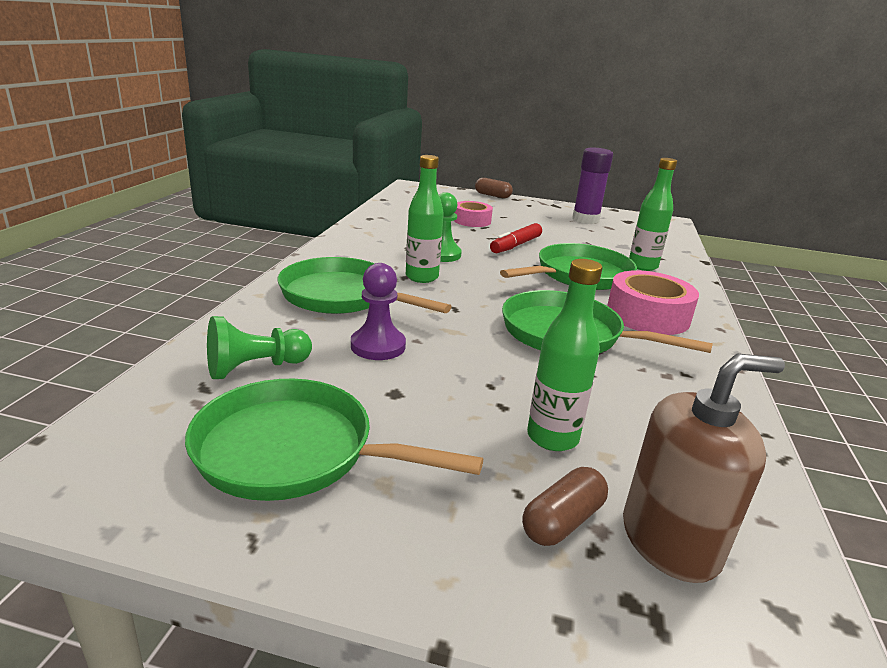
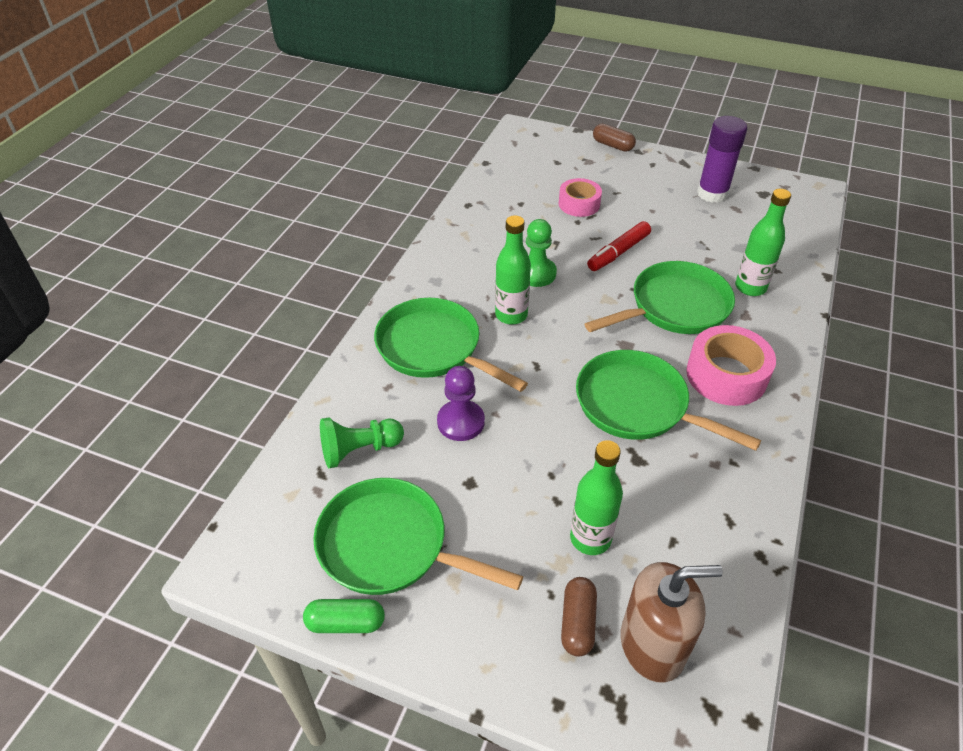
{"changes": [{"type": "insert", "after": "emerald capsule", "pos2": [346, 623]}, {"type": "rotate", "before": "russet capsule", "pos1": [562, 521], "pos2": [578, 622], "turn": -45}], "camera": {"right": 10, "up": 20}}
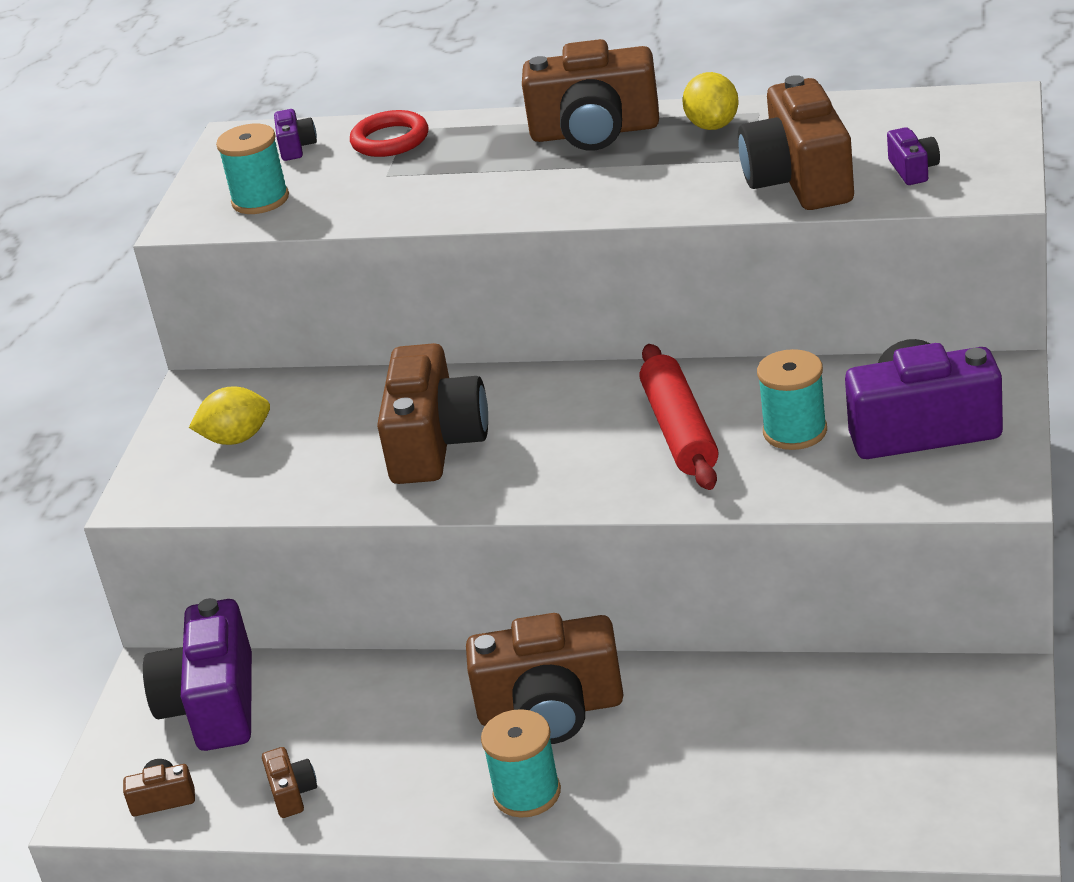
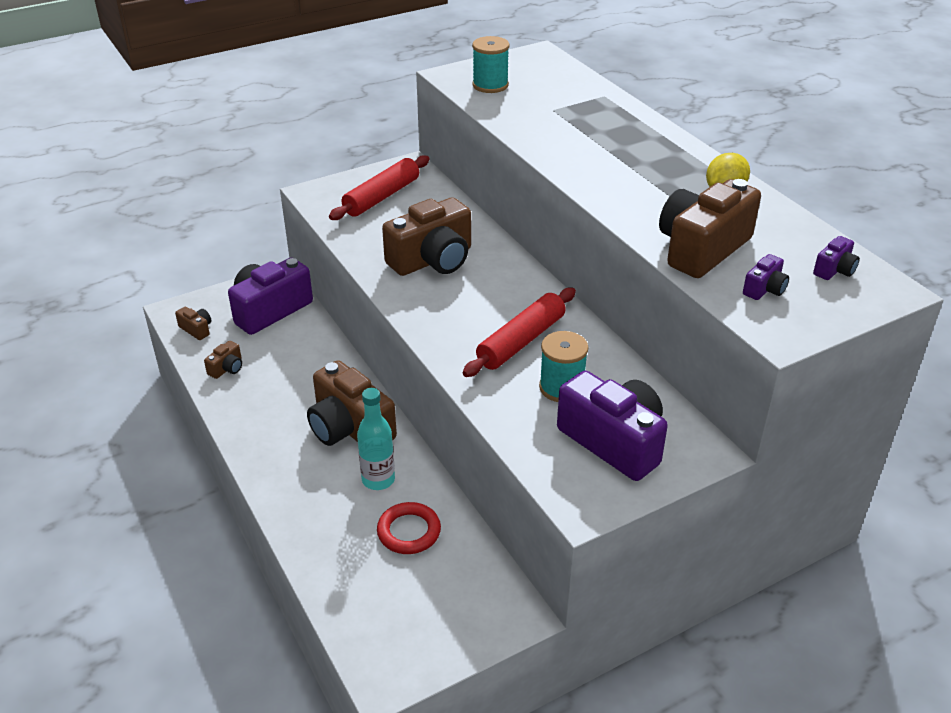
{"changes": [{"type": "replace", "before": "yellow citrus fruit", "after": "red pastry roller", "pos1": [237, 439], "pos2": [382, 197]}, {"type": "insert", "after": "turquoise drink bottle", "pos2": [378, 480]}, {"type": "move", "before": "red ring", "pos1": [390, 140], "pos2": [409, 531]}, {"type": "move", "before": "violet camera", "pos1": [296, 147], "pos2": [834, 270]}, {"type": "delete", "before": "turquoise spool", "pos1": [527, 793]}, {"type": "delete", "before": "russet camera", "pos1": [595, 132]}], "camera": {"right": 45, "up": 5}}
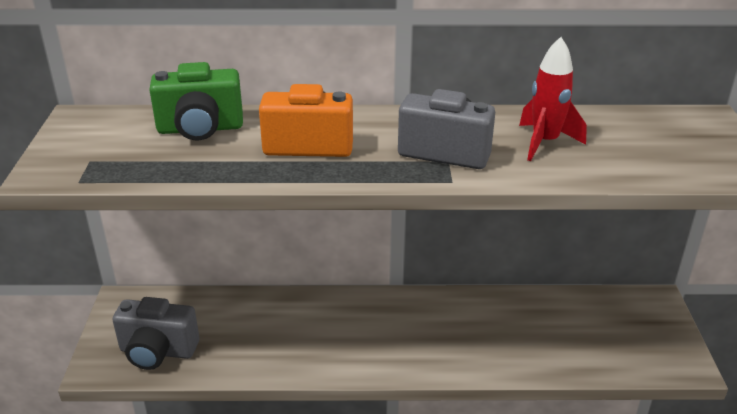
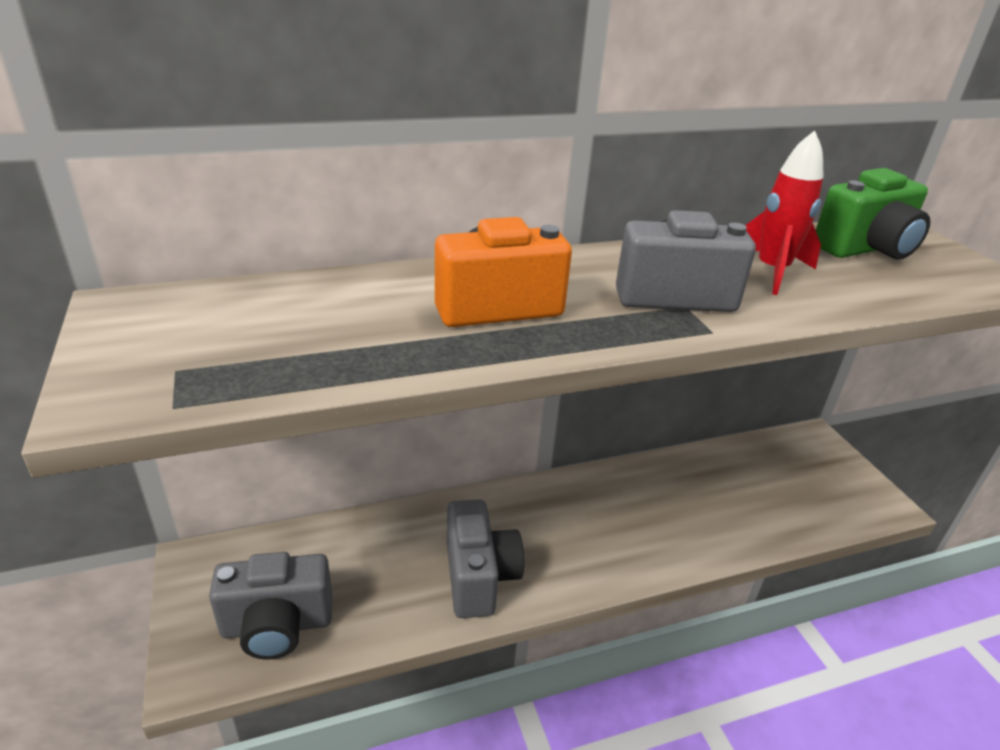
{"changes": [{"type": "insert", "after": "gray camera", "pos2": [479, 577]}, {"type": "move", "before": "emerald camera", "pos1": [200, 129], "pos2": [866, 249]}], "camera": {"right": -20, "up": 0}}
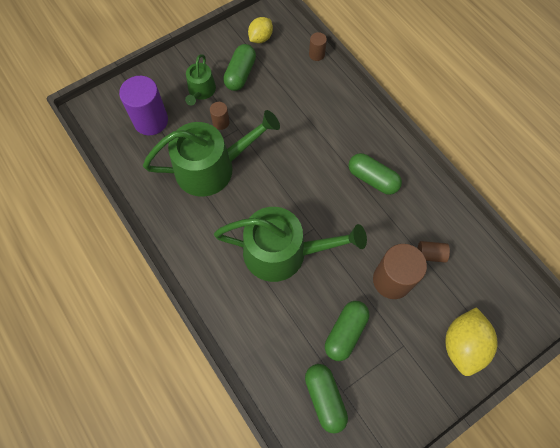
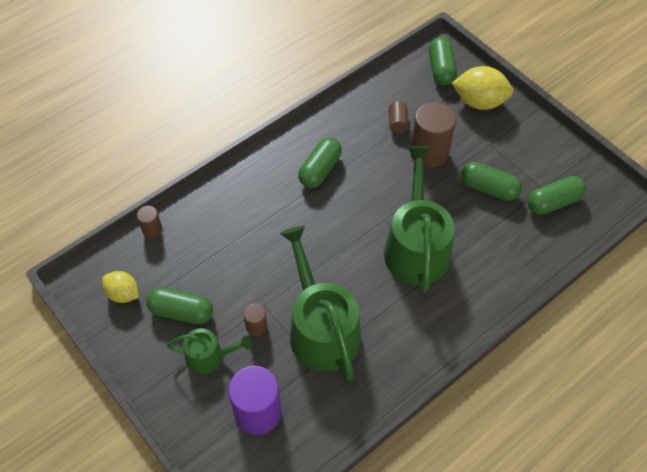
{"changes": [{"type": "insert", "after": "emerald capsule", "pos2": [441, 69]}], "camera": {"right": -95, "up": -10}}
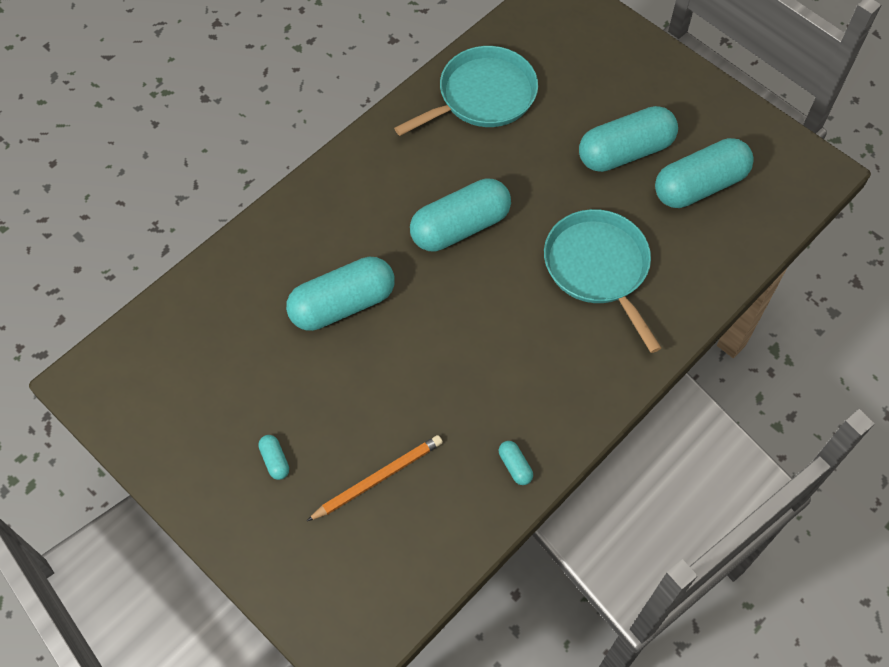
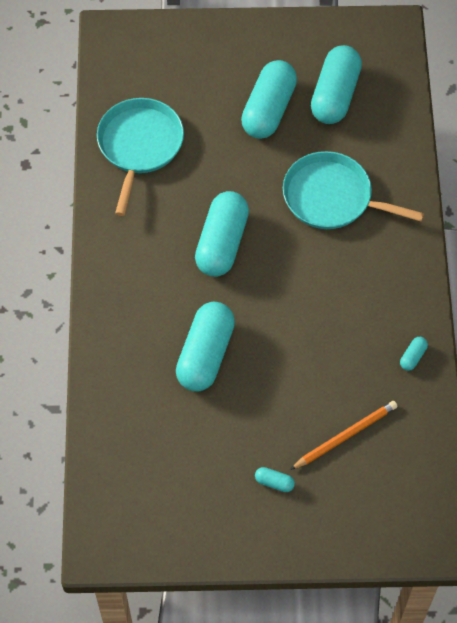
{"changes": [{"type": "rotate", "before": "orange-coloured pencil", "pos1": [378, 478], "pos2": [345, 436], "turn": 45}, {"type": "rotate", "before": "turquoise capsule", "pos1": [515, 466], "pos2": [413, 357], "turn": -75}], "camera": {"right": -45, "up": 0}}
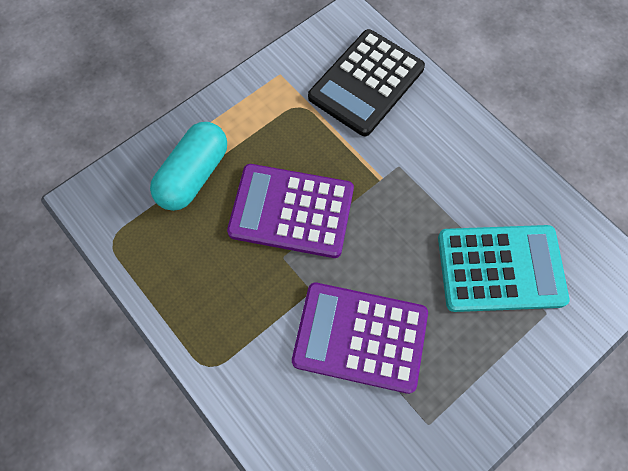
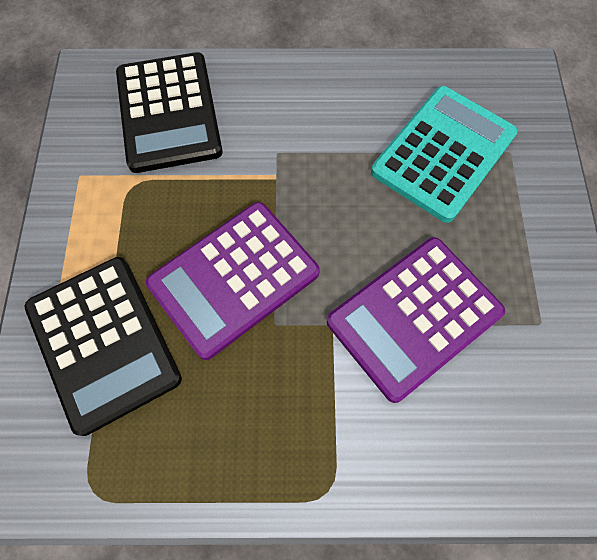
{"changes": [{"type": "replace", "before": "turquoise capsule", "after": "ebony pocket calculator", "pos1": [194, 175], "pos2": [103, 343]}], "camera": {"right": -50, "up": 0}}
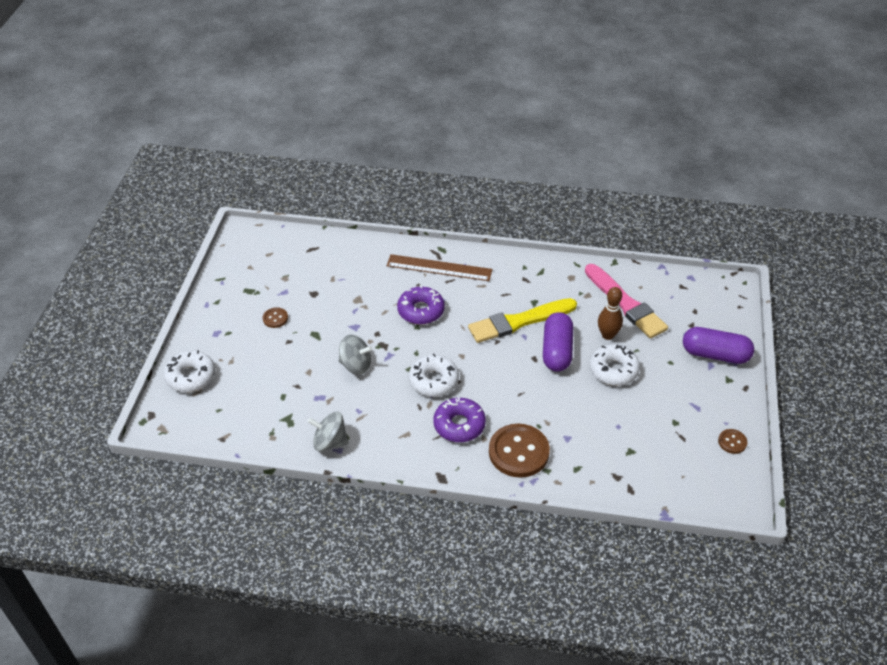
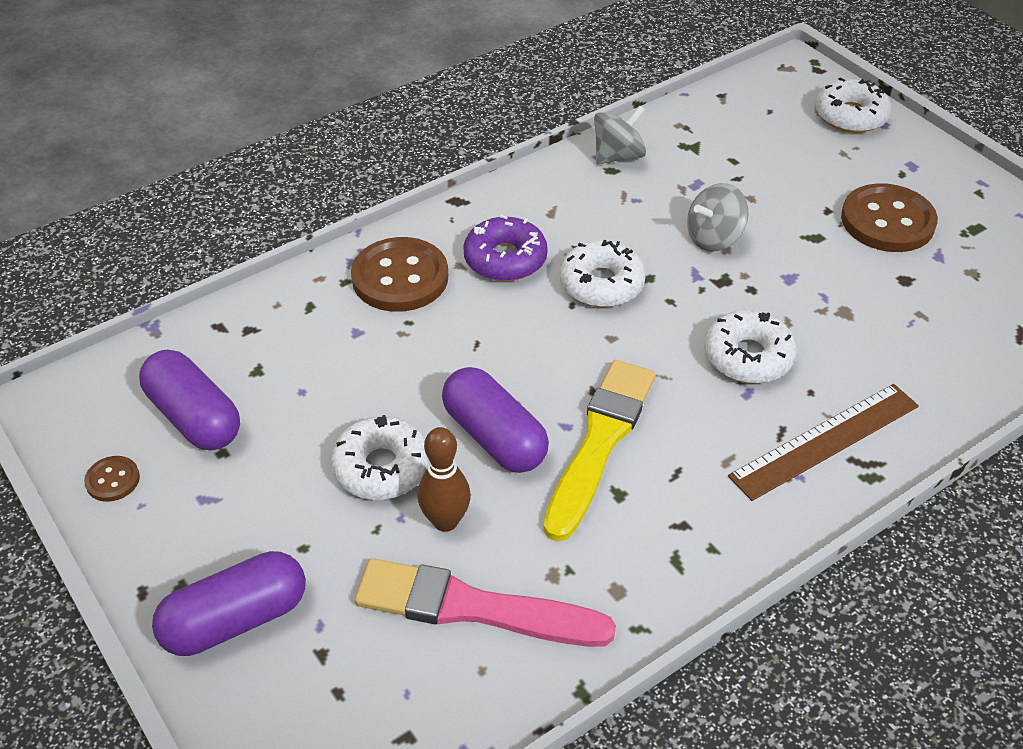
{"changes": [{"type": "insert", "after": "violet capsule", "pos2": [194, 417]}, {"type": "recolor", "before": "violet doughnut", "after": "snow-white doughnut", "pos1": [421, 311], "pos2": [748, 357]}, {"type": "resize", "before": "russet sewing button", "pos1": [275, 318], "pos2": [887, 221], "scale": 2.14}], "camera": {"right": 135, "up": 0}}
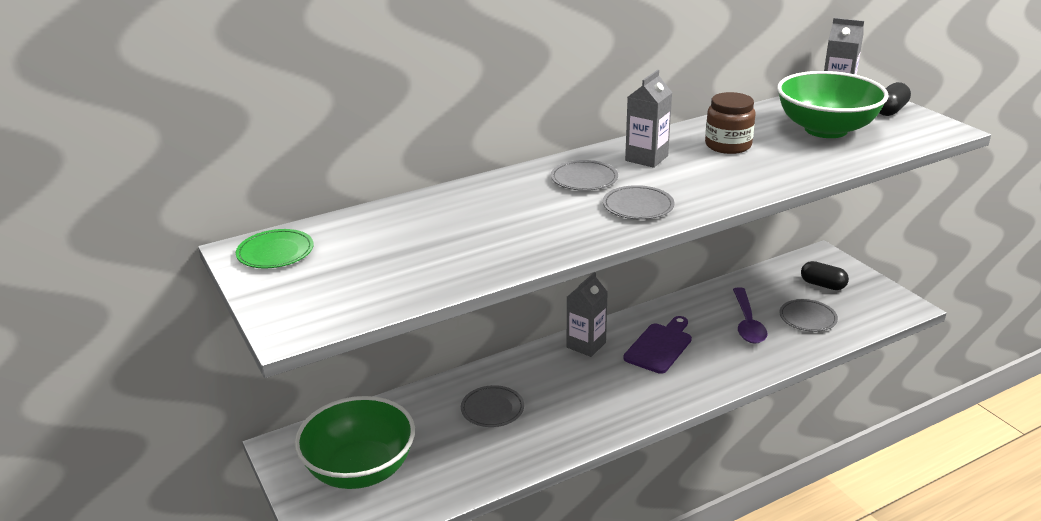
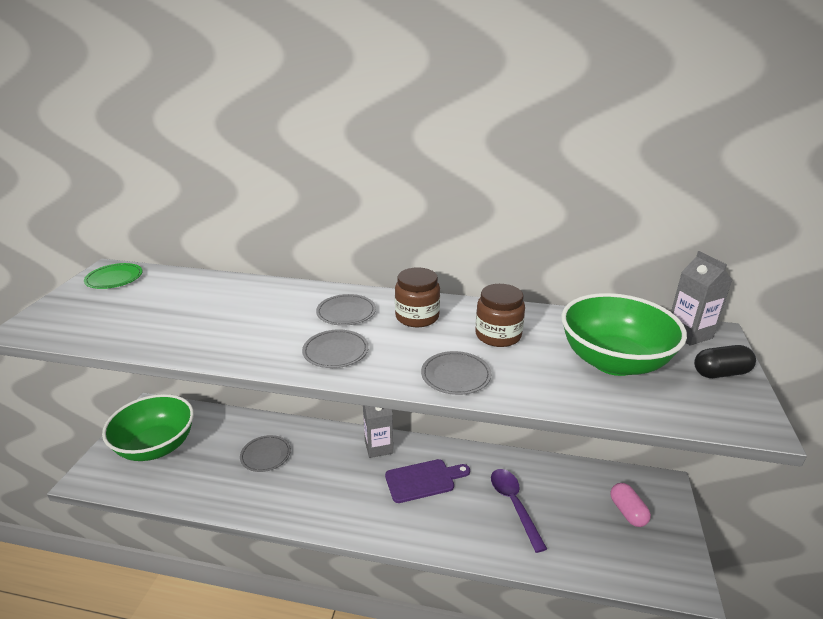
{"changes": [{"type": "replace", "before": "gray carton", "after": "russet jar", "pos1": [646, 158], "pos2": [417, 317]}, {"type": "move", "before": "gray dinner plate", "pos1": [807, 318], "pos2": [455, 375]}, {"type": "rotate", "before": "violet spoon", "pos1": [747, 323], "pos2": [514, 505], "turn": 120}, {"type": "recolor", "before": "ebony capsule", "after": "rosy capsule", "pos1": [822, 285], "pos2": [627, 512]}], "camera": {"right": 40, "up": 0}}
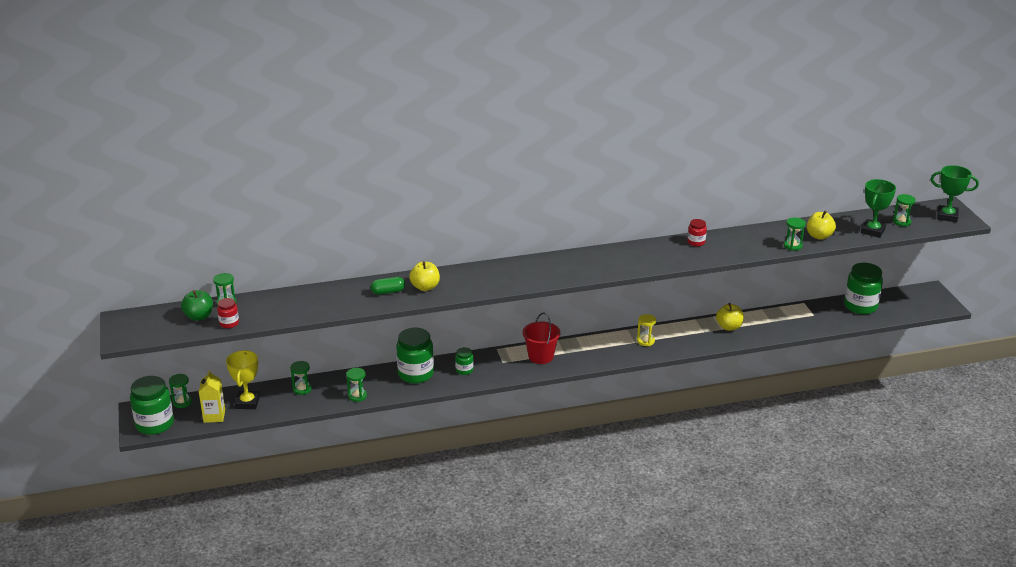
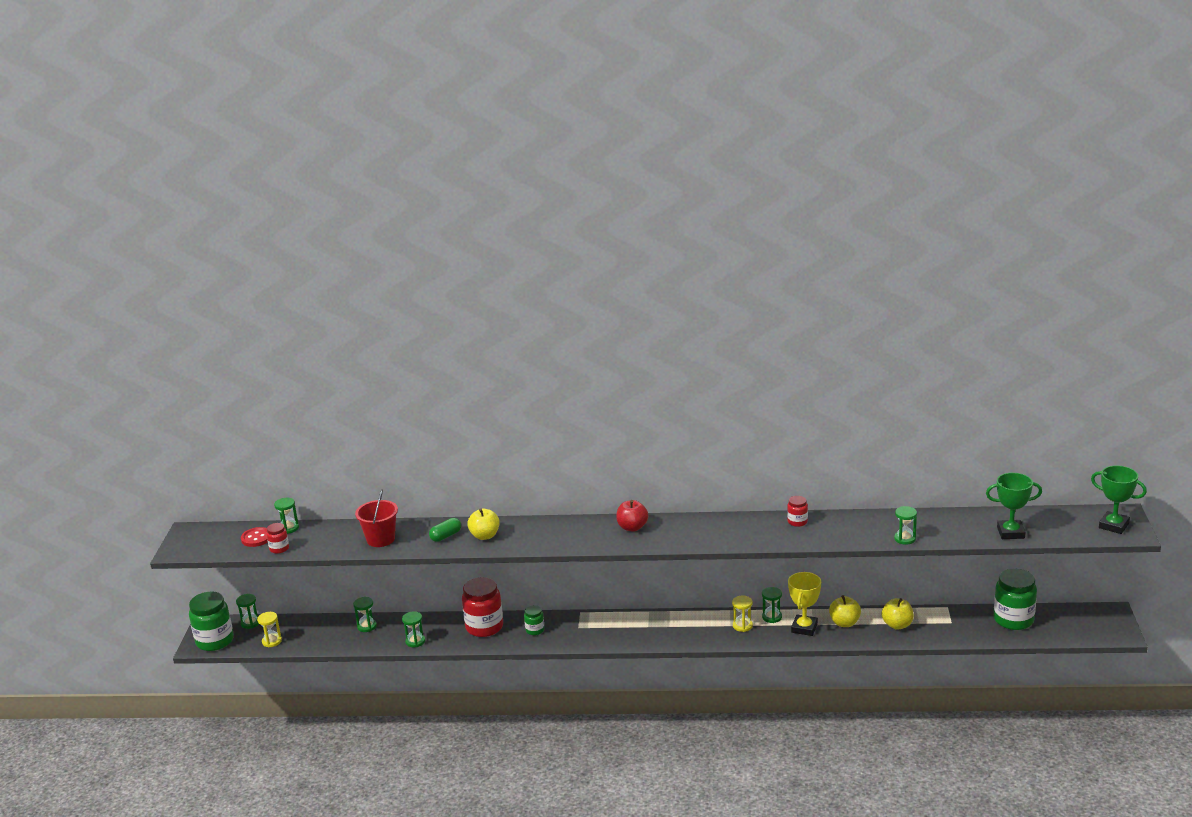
{"changes": [{"type": "replace", "before": "emerald apple", "after": "red sewing button", "pos1": [199, 316], "pos2": [256, 538]}, {"type": "replace", "before": "yellow carton", "after": "yellow sand timer", "pos1": [214, 416], "pos2": [272, 641]}, {"type": "move", "before": "red sand bucket", "pos1": [541, 356], "pos2": [380, 539]}, {"type": "rotate", "before": "emerald capsule", "pos1": [388, 292], "pos2": [446, 536], "turn": -45}, {"type": "recolor", "before": "emerald jar", "after": "red jar", "pos1": [415, 374], "pos2": [484, 627]}, {"type": "insert", "after": "red apple", "pos2": [632, 527]}, {"type": "move", "before": "emerald sand timer", "pos1": [901, 222], "pos2": [772, 617]}, {"type": "move", "before": "yellow trophy", "pos1": [247, 403], "pos2": [804, 628]}, {"type": "move", "before": "yellow apple", "pos1": [819, 236], "pos2": [897, 625]}, {"type": "rotate", "before": "emerald trophy", "pos1": [872, 231], "pos2": [1010, 532], "turn": 45}], "camera": {"right": 20, "up": -5}}
